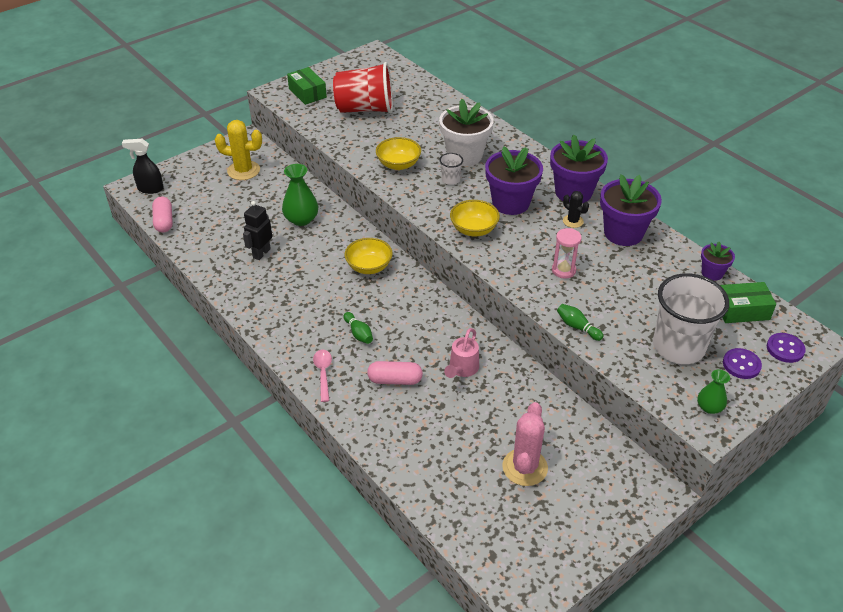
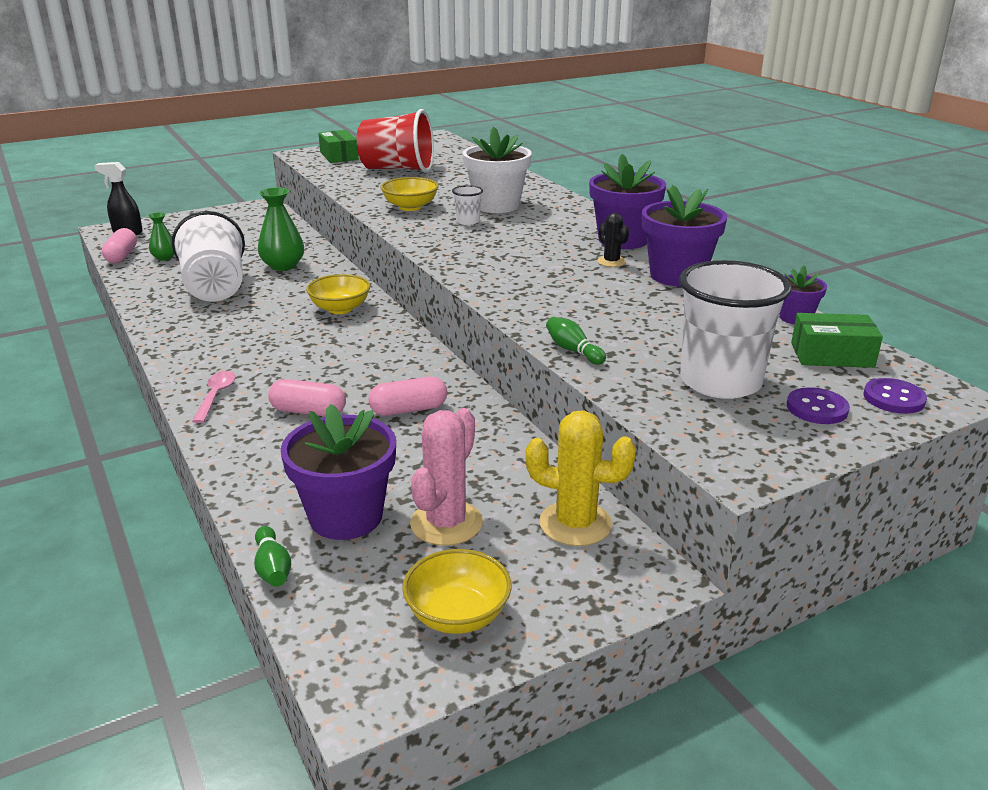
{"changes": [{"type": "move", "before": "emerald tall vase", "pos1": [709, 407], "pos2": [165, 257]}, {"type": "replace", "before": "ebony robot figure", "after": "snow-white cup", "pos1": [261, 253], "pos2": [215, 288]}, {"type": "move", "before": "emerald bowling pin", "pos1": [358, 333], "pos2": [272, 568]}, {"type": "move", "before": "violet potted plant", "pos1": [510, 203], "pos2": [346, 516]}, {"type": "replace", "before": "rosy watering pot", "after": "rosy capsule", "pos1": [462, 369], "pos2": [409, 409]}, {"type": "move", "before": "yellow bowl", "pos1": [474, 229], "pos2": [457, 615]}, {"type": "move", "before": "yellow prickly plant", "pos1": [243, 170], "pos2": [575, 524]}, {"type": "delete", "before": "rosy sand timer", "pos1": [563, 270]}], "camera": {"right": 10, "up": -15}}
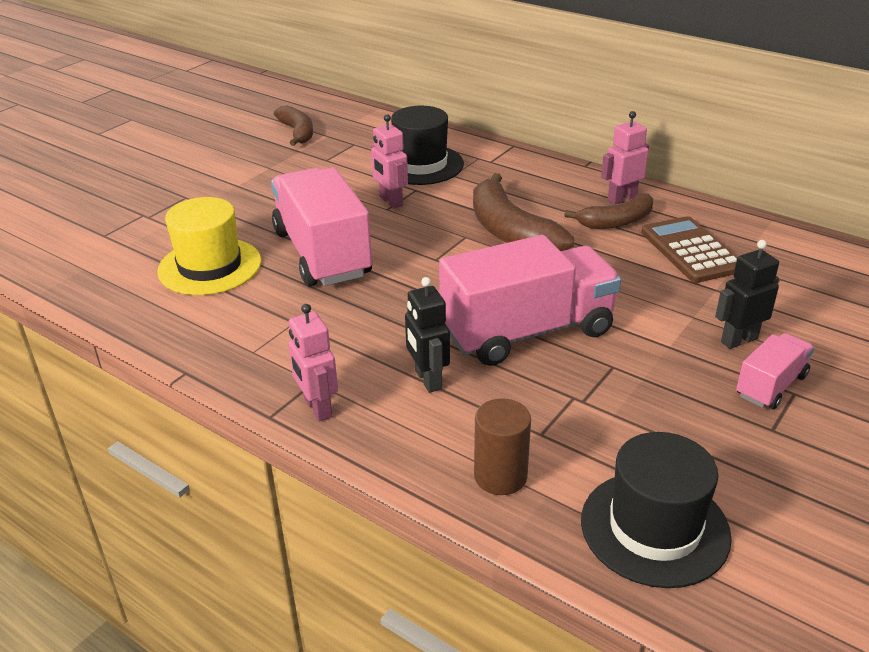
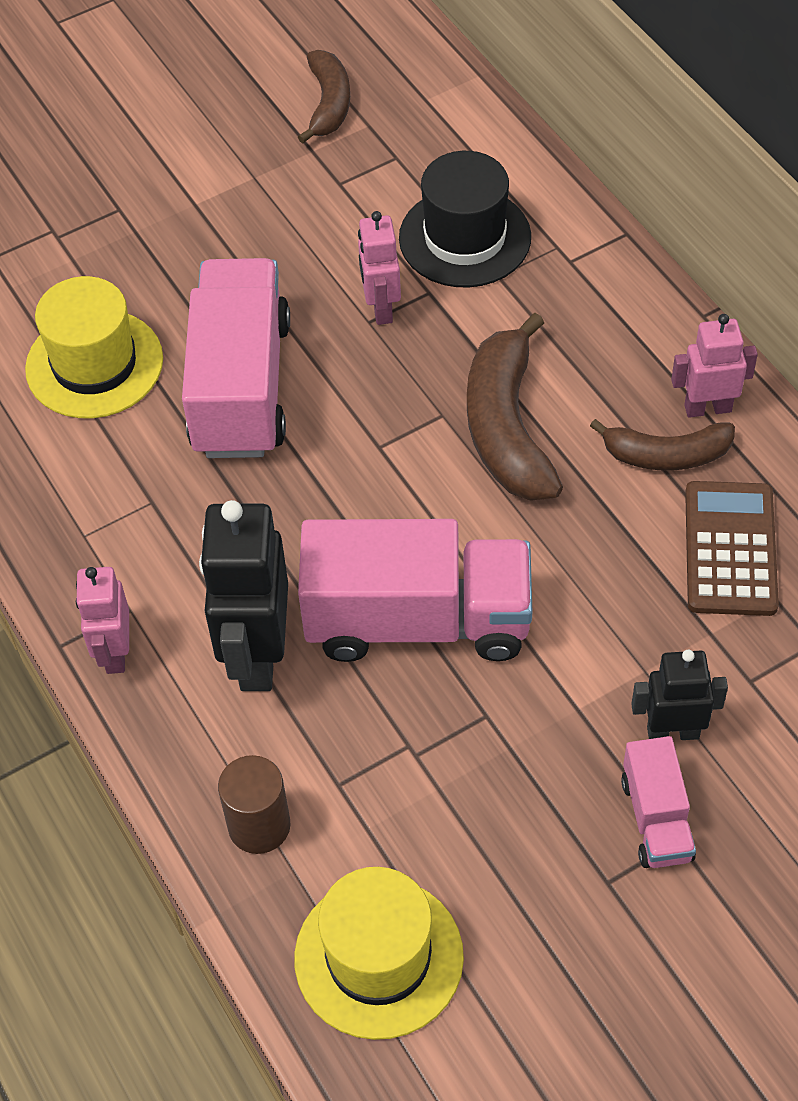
{"changes": [{"type": "resize", "before": "ebony robot figure", "pos1": [427, 380], "pos2": [257, 655], "scale": 1.71}, {"type": "recolor", "before": "ebony tall hat", "after": "yellow tall hat", "pos1": [654, 528], "pos2": [378, 957]}, {"type": "rotate", "before": "rosy truck", "pos1": [771, 386], "pos2": [656, 819], "turn": 105}], "camera": {"right": 25, "up": 20}}
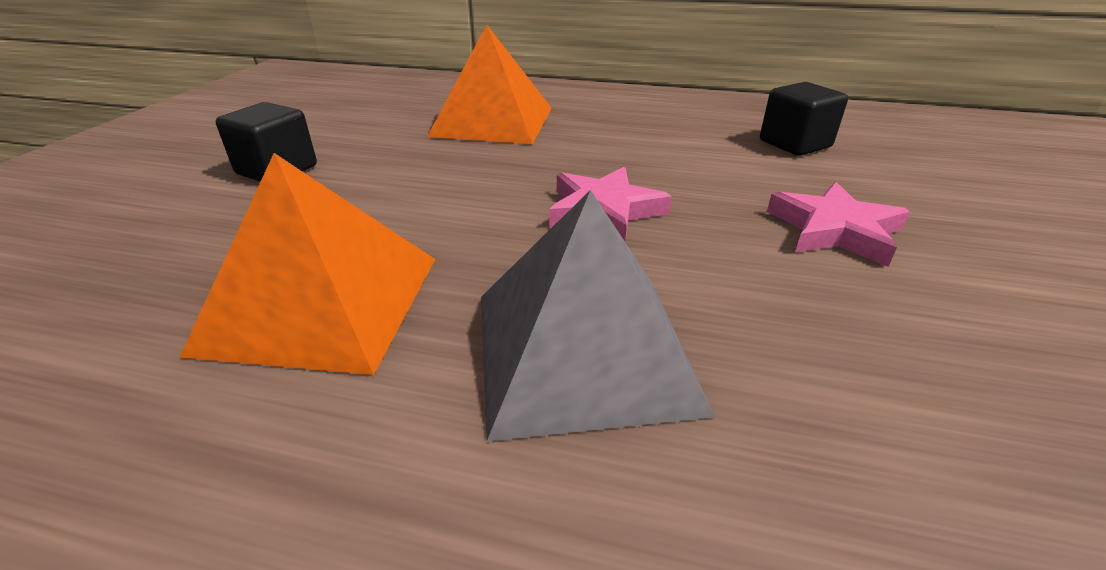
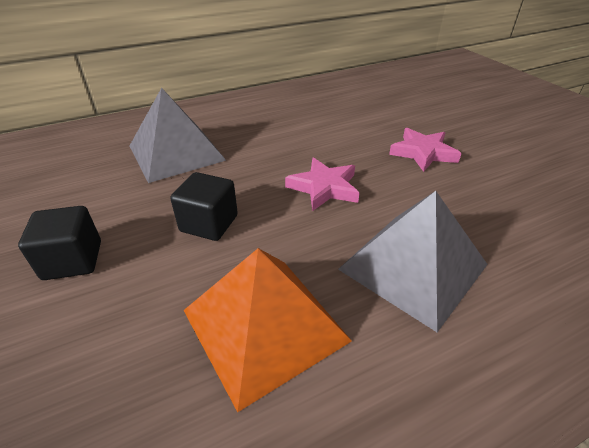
{"changes": [{"type": "recolor", "before": "orange-coloured pyramid", "after": "gray pyramid", "pos1": [493, 121], "pos2": [176, 153]}, {"type": "move", "before": "ebony block", "pos1": [795, 144], "pos2": [209, 223]}], "camera": {"right": -40, "up": 5}}
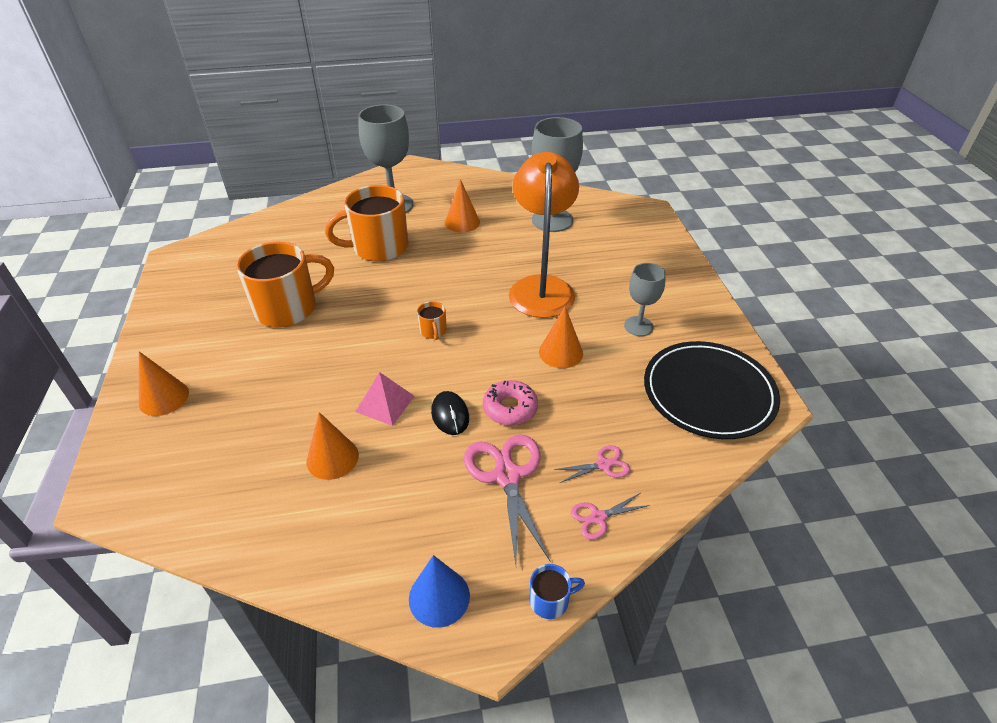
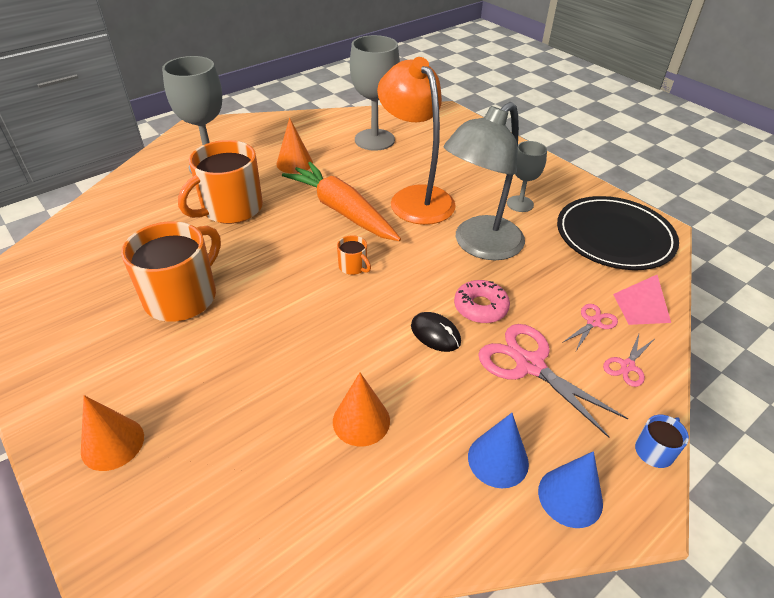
{"changes": [{"type": "insert", "after": "orange-coloured carrot", "pos2": [342, 210]}, {"type": "replace", "before": "orange-coloured solid cone", "after": "gray desk lamp", "pos1": [561, 352], "pos2": [479, 245]}, {"type": "insert", "after": "cobalt solid cone", "pos2": [498, 460]}, {"type": "move", "before": "rosy pyramid", "pos1": [385, 403], "pos2": [641, 308]}], "camera": {"right": -30, "up": 0}}
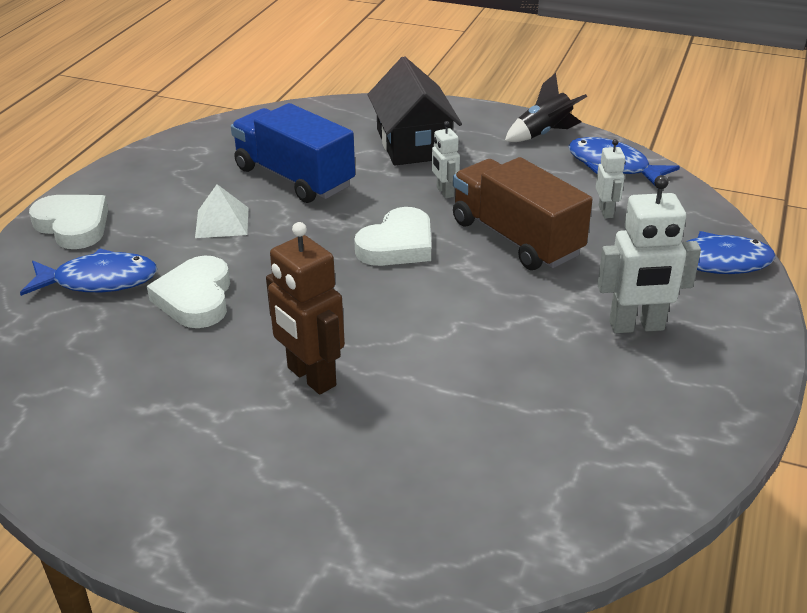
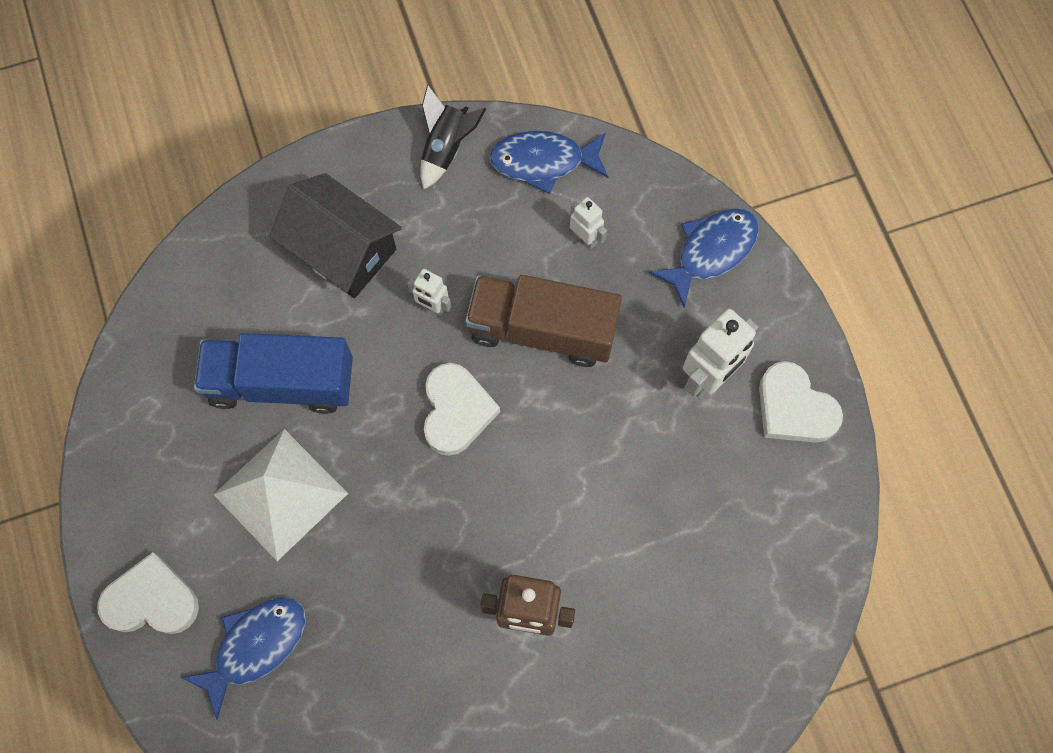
{"changes": [{"type": "resize", "before": "snow-white pyramid", "pos1": [222, 222], "pos2": [280, 494], "scale": 1.74}, {"type": "move", "before": "snow-white love heart", "pos1": [195, 298], "pos2": [794, 408]}], "camera": {"right": -40, "up": 35}}
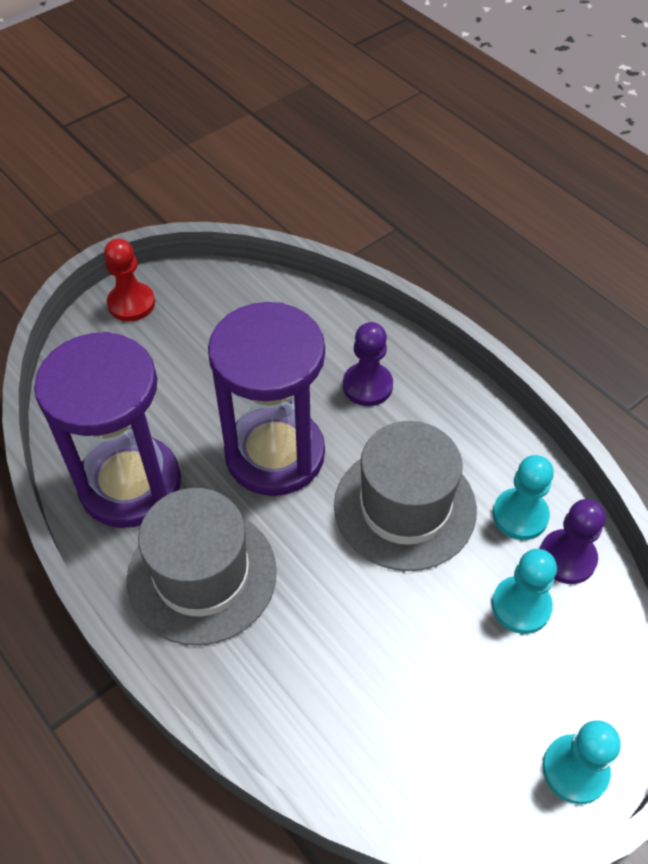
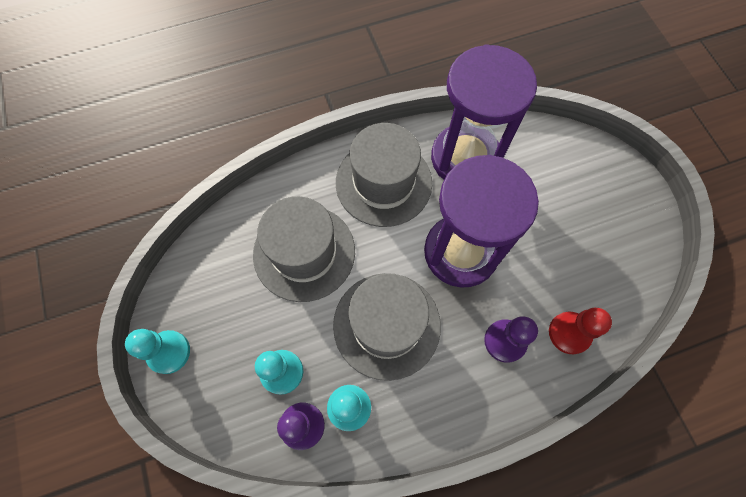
{"changes": [{"type": "insert", "after": "gray tall hat", "pos2": [304, 252]}, {"type": "move", "before": "red chess pawn", "pos1": [131, 303], "pos2": [569, 333]}], "camera": {"right": 110, "up": 15}}
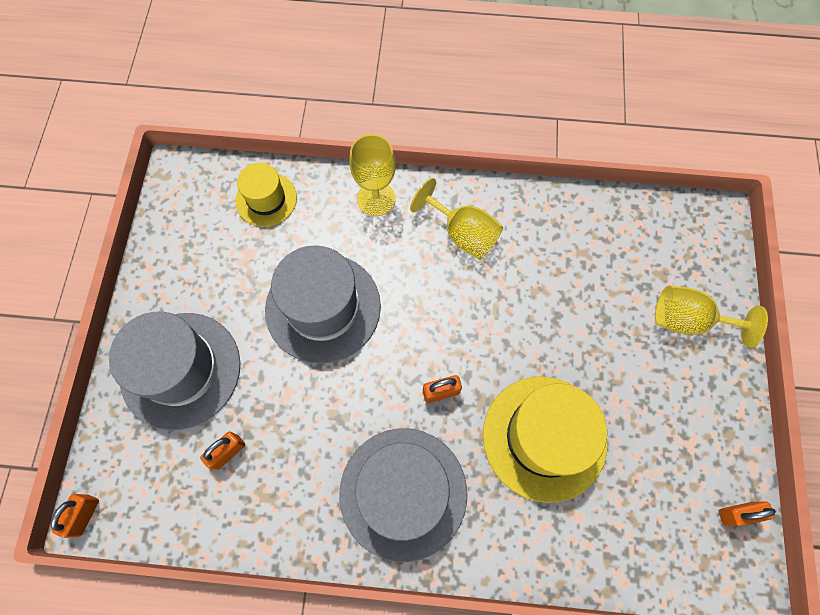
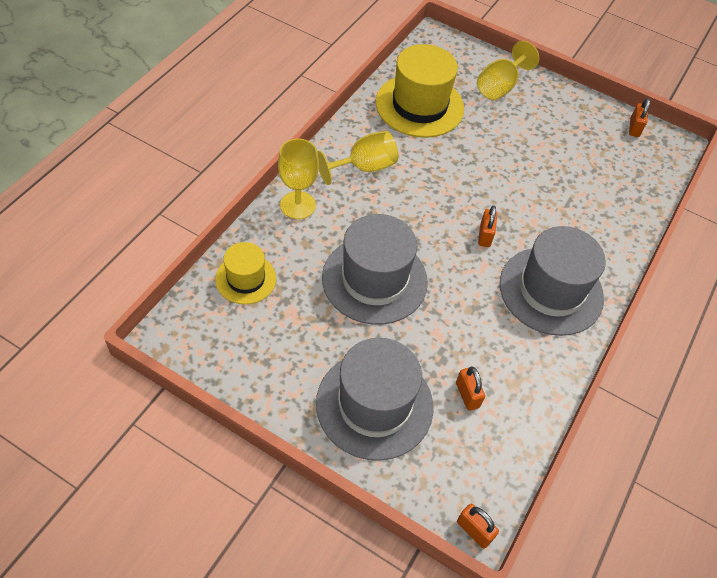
{"changes": [{"type": "move", "before": "yellow tall hat", "pos1": [544, 437], "pos2": [419, 105]}], "camera": {"right": -70, "up": -15}}
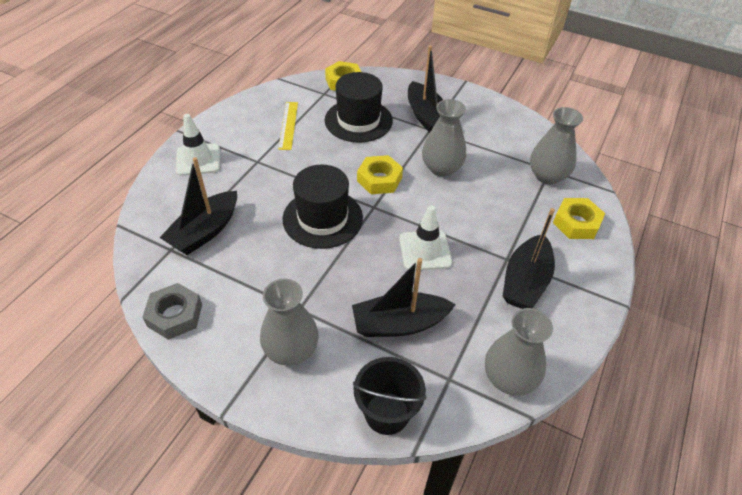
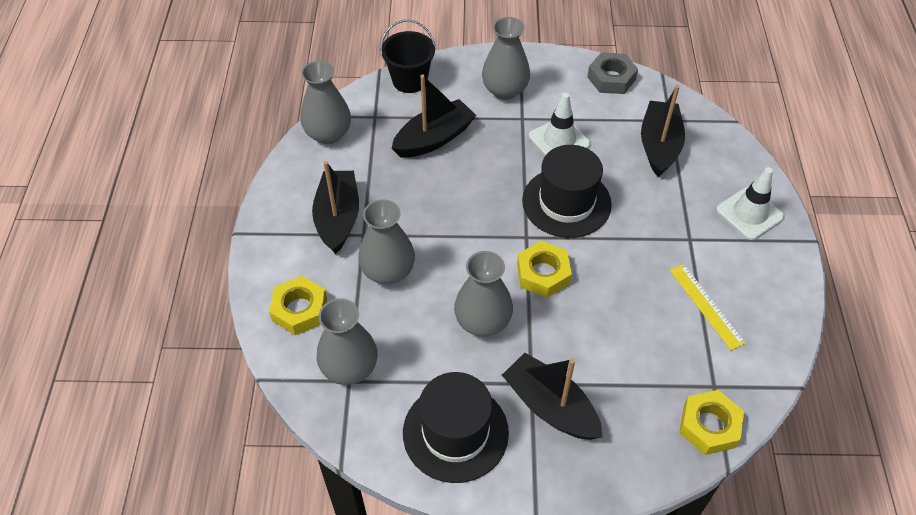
{"changes": [{"type": "insert", "after": "gray tall vase", "pos2": [388, 271]}, {"type": "move", "before": "ebony tall hat", "pos1": [358, 120], "pos2": [455, 432]}, {"type": "move", "before": "snow-white safety cone", "pos1": [425, 250], "pos2": [559, 140]}], "camera": {"right": 155, "up": 5}}
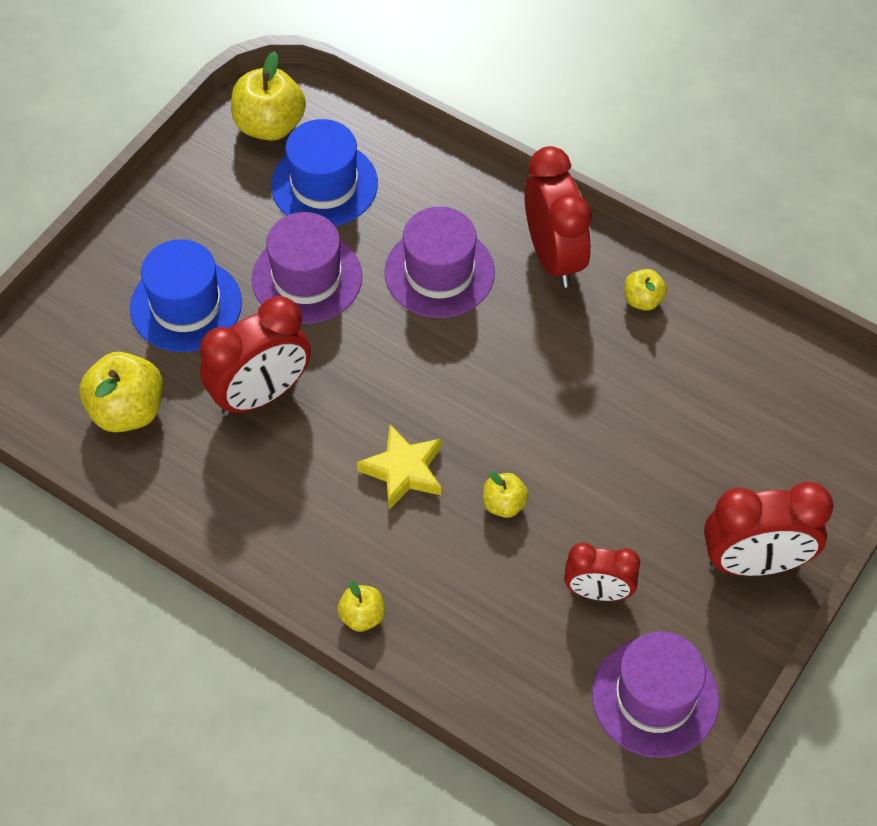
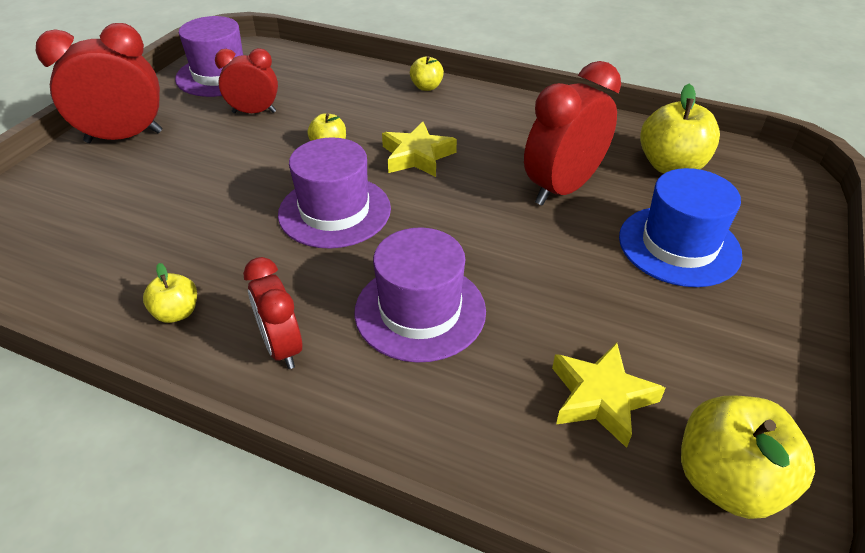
{"changes": [{"type": "resize", "before": "red clock", "pos1": [553, 256], "pos2": [282, 347], "scale": 0.62}, {"type": "move", "before": "violet tall hat", "pos1": [307, 278], "pos2": [334, 211]}, {"type": "replace", "before": "cobalt tall hat", "after": "yellow star shape", "pos1": [324, 184], "pos2": [601, 398]}], "camera": {"right": 170, "up": -15}}
